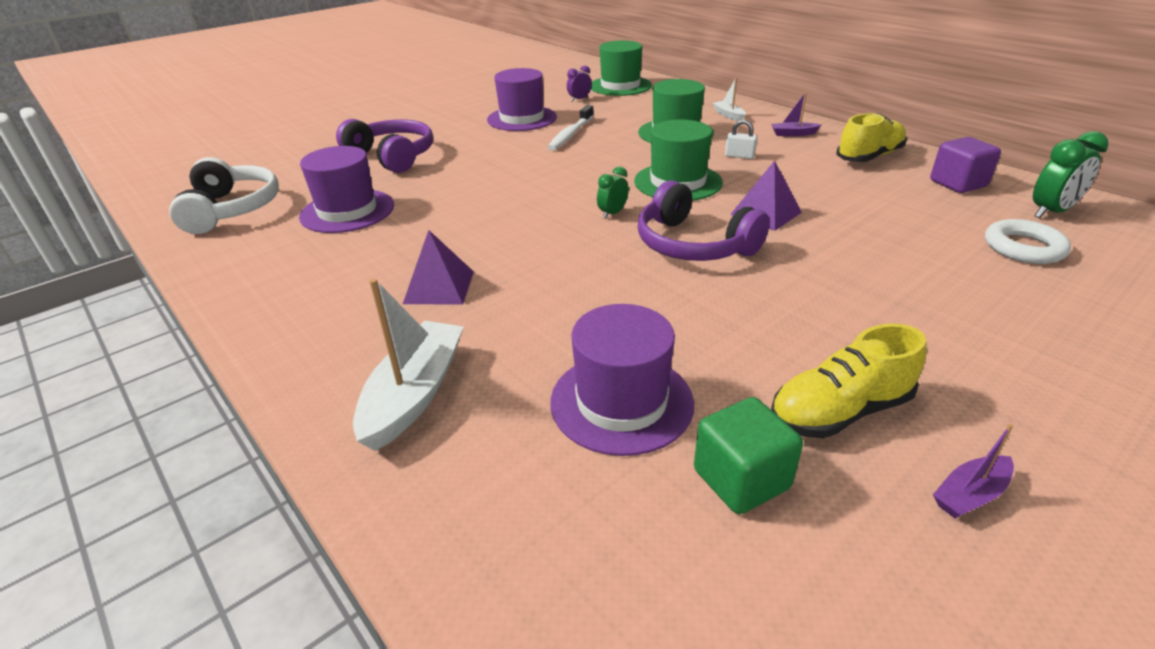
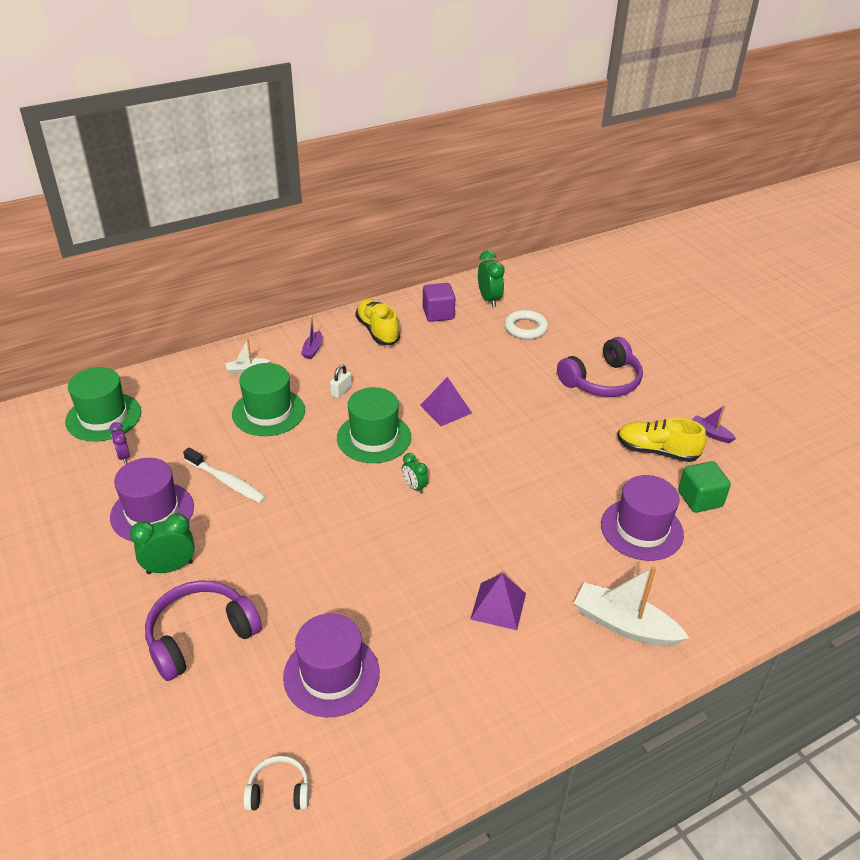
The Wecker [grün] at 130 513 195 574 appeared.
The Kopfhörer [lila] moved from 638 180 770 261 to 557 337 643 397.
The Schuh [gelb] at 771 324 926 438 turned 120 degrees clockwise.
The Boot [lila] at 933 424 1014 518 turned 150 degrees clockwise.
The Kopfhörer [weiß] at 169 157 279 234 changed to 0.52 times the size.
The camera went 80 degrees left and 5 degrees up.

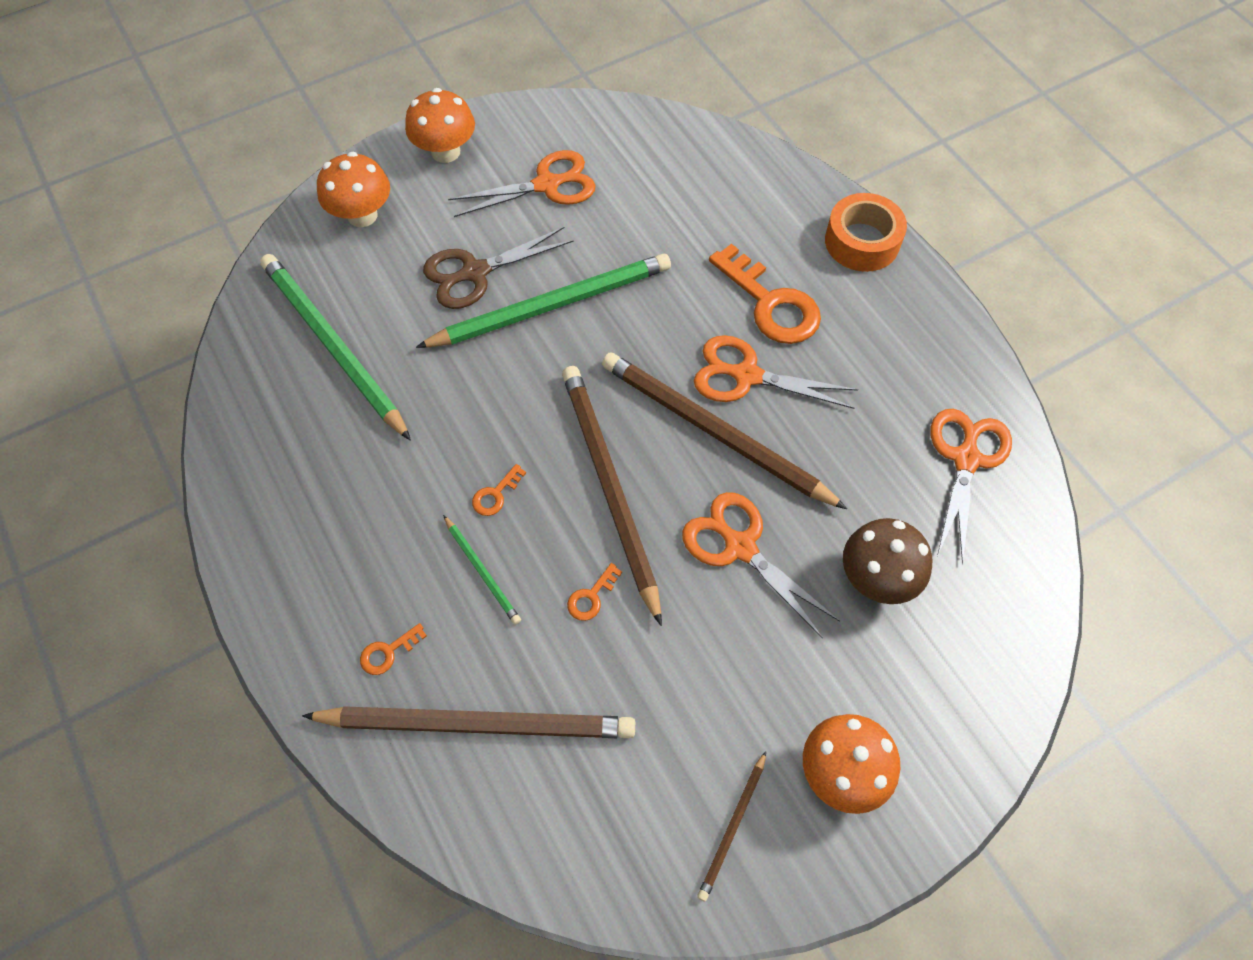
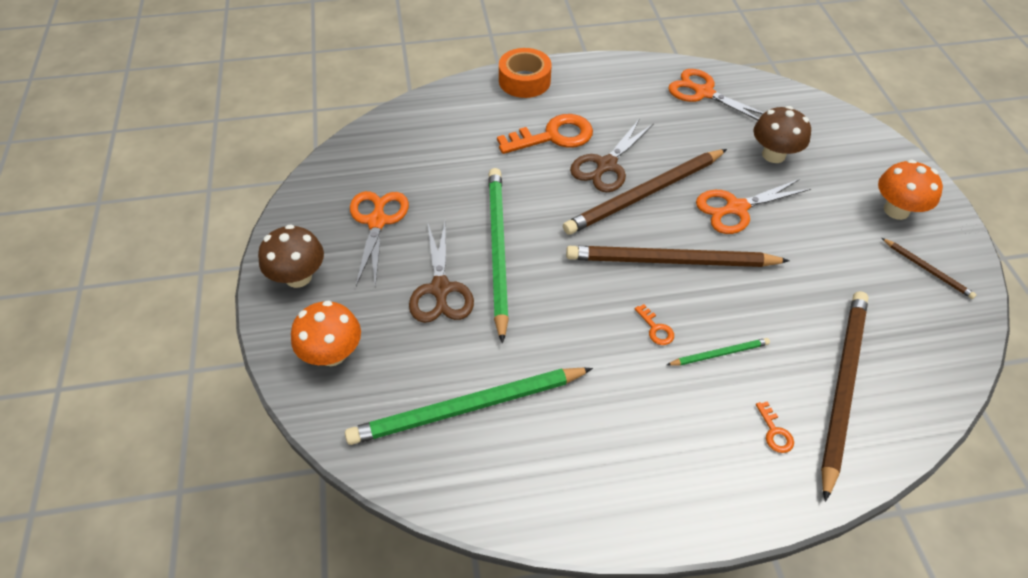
The Schlüssel [orange] at 567 563 622 621 disappeared.
The Pilz [orange] at 405 88 475 163 became the Pilz [braun] at 258 224 324 288.
The Schere [orange] at 694 335 858 409 became the Schere [braun] at 570 118 654 192.
The camera went 70 degrees left and 10 degrees down.

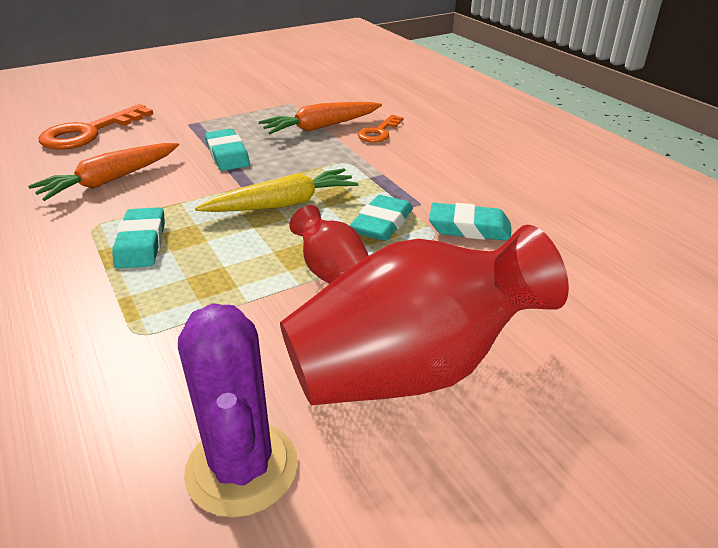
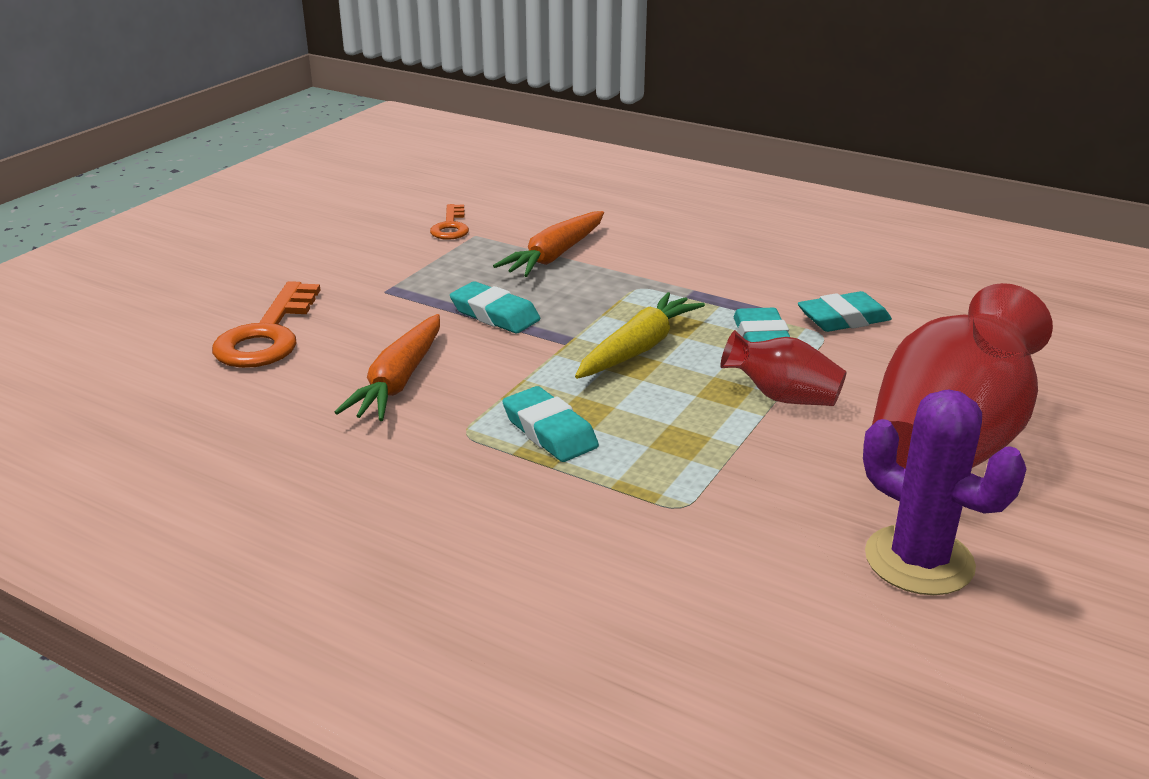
The Schlüssel [orange] moved from 358 115 403 143 to 430 204 469 240.
The camera went 30 degrees left and 5 degrees down.

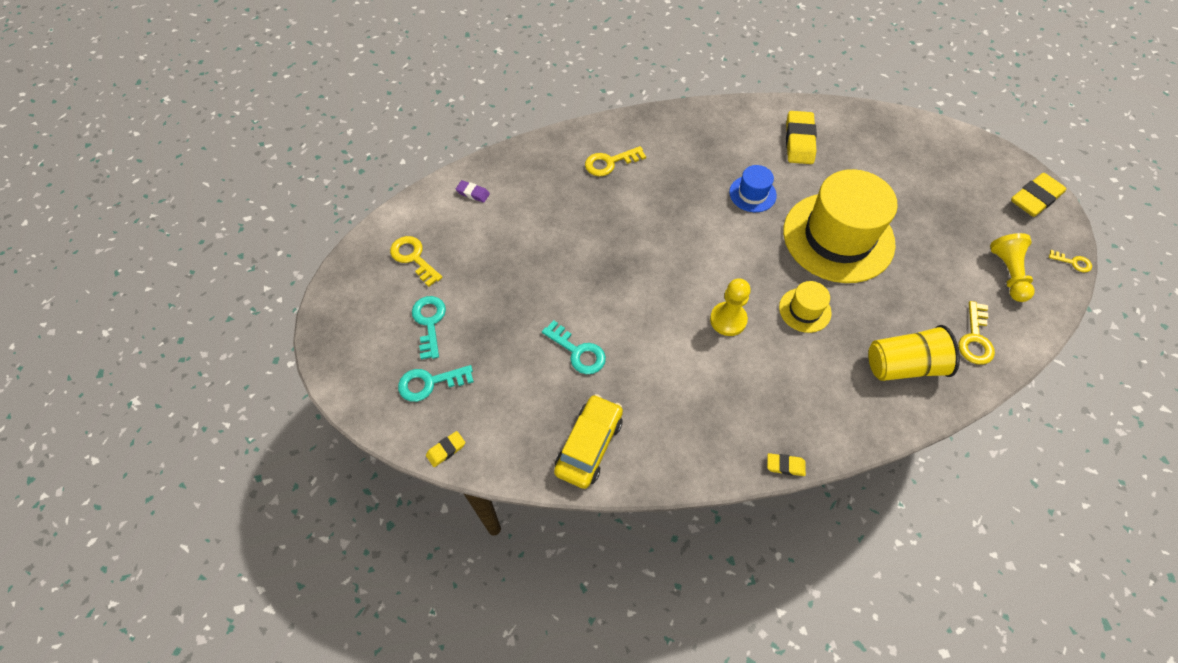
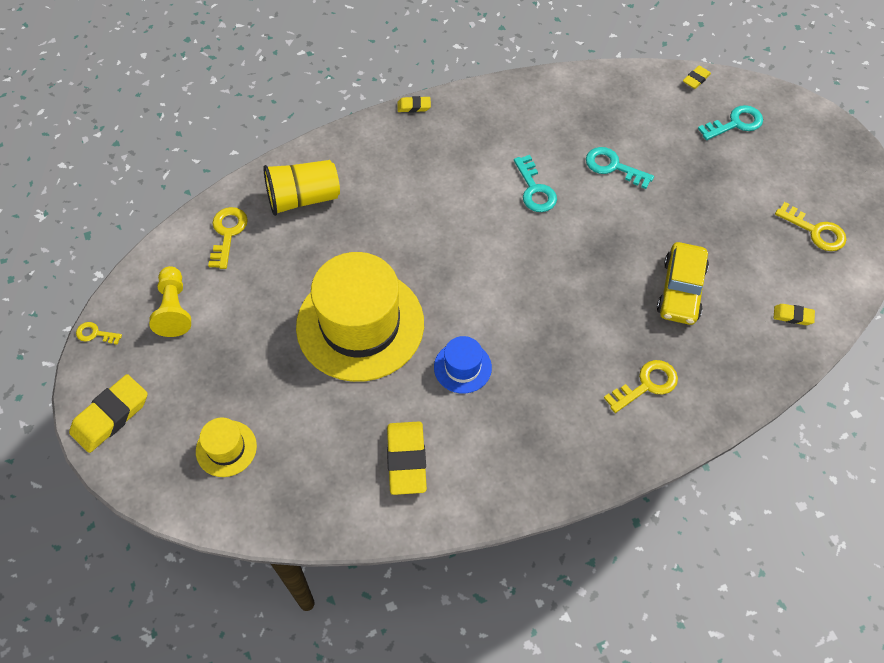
The Bauer [gelb] at 710 278 751 336 disappeared.
The Schlüssel [türkis] moved from 412 296 446 359 to 514 155 557 212.
The Auto [gelb] moved from 554 394 623 489 to 657 242 709 325.
The Hut [gelb] moved from 779 281 832 333 to 196 418 257 477.
The Radiergummi [lila] at 456 180 490 203 became the Radiergummi [gelb] at 774 304 815 325.
The camera went 170 degrees right and 0 degrees up.

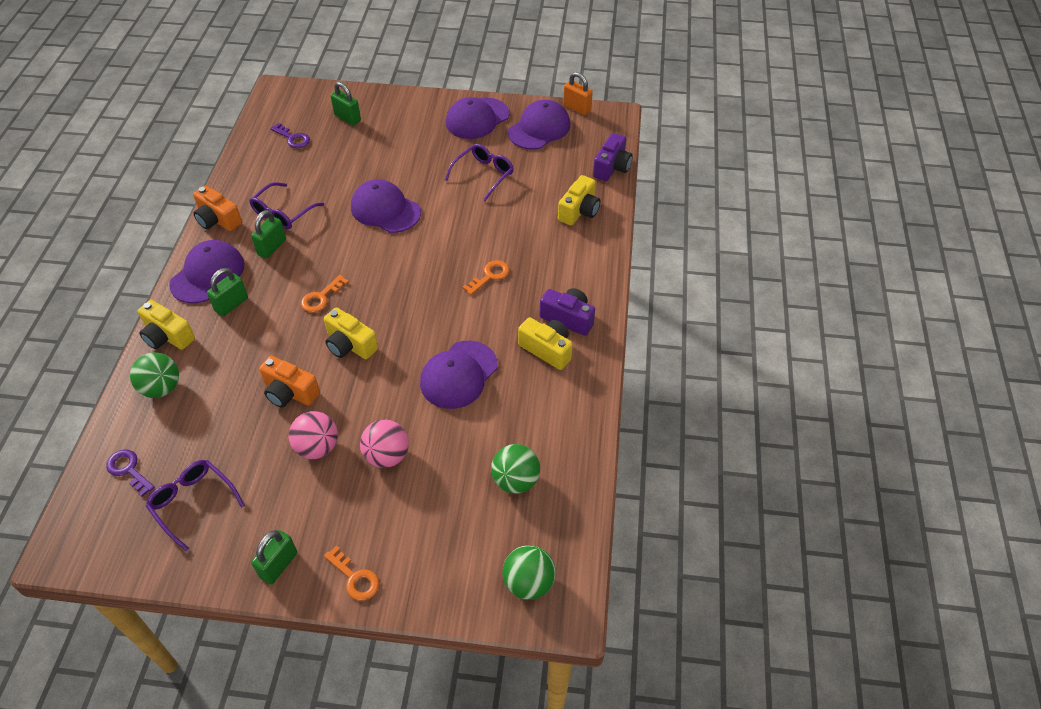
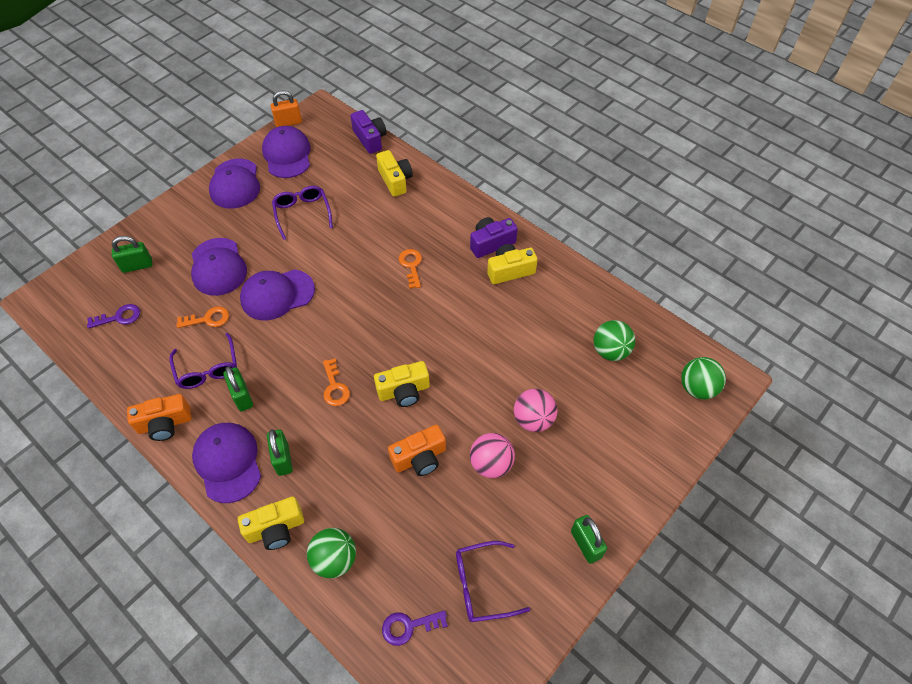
The Schlüssel [orange] moved from 324 545 379 601 to 176 306 229 328.
The Kappe [lila] moved from 420 341 498 409 to 191 238 247 296.
The camera went 55 degrees left and 5 degrees up.

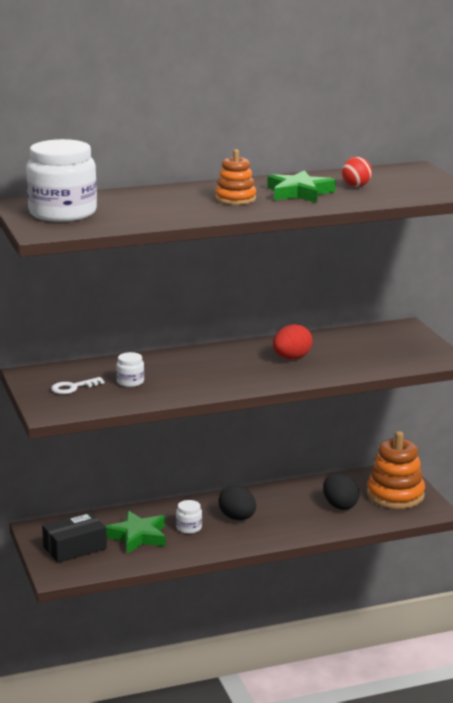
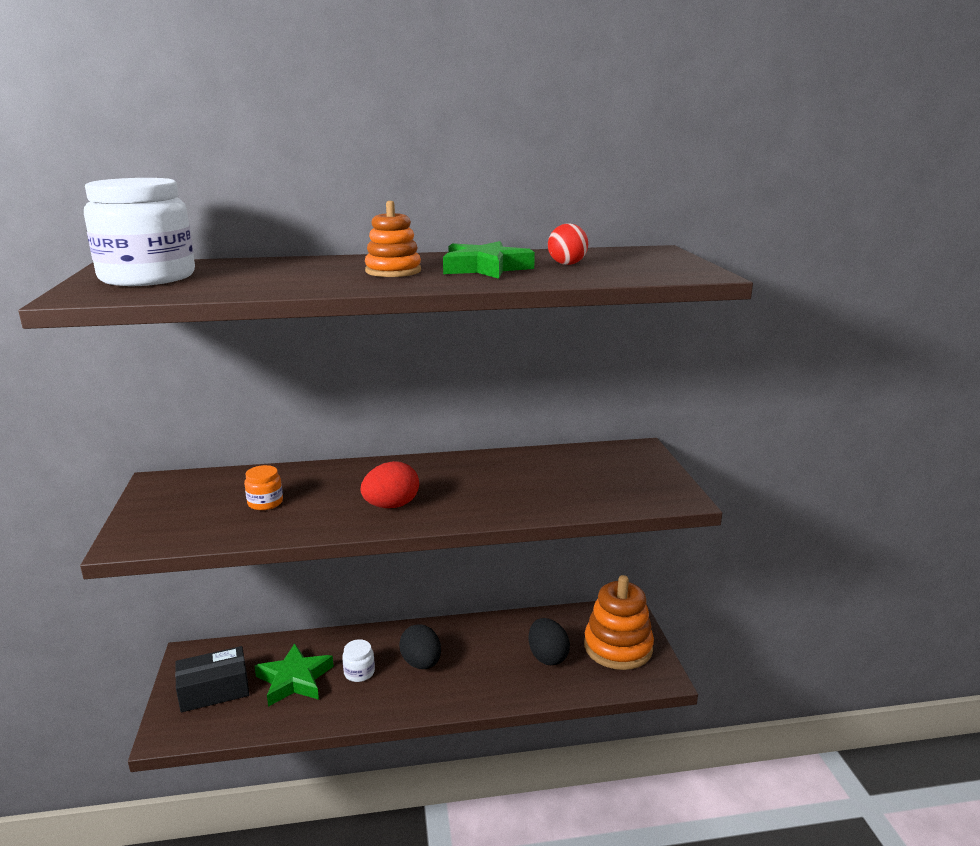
The Schlüssel [weiß] at 51 377 105 394 disappeared.
The Ei [rot] moved from 273 324 313 359 to 361 461 419 508.
The Einmachglas [weiß] at 116 352 144 387 became the Einmachglas [orange] at 244 465 283 510.
The camera went 10 degrees right and 0 degrees up.

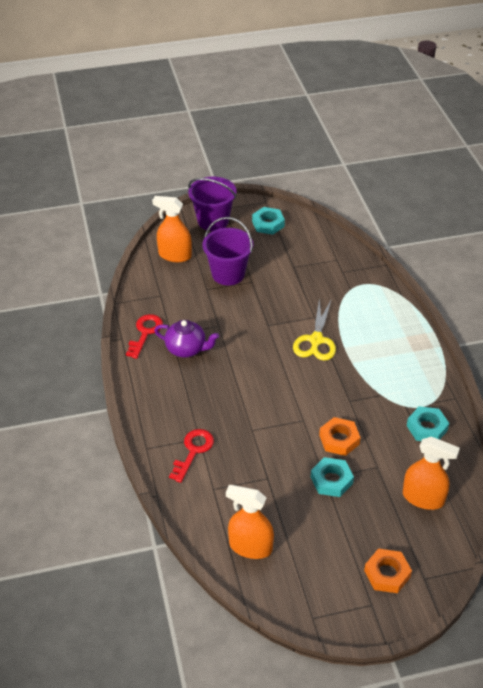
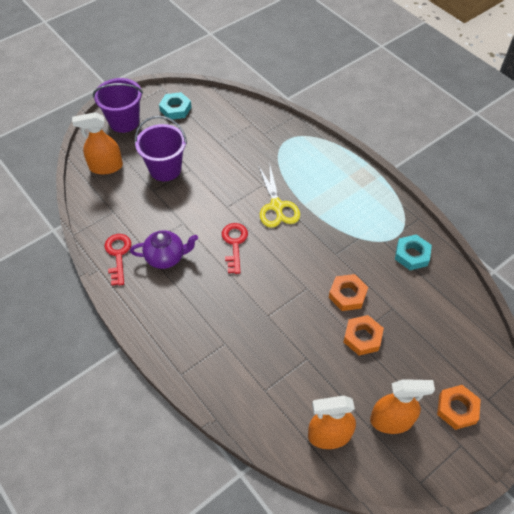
The Schlüssel [rot] moved from 169 429 214 483 to 222 223 248 274.
The Sprühflasche [orange] moved from 403 436 460 510 to 370 379 435 434.
The Sechskantmutter [türkis] at 311 457 354 497 became the Sechskantmutter [orange] at 344 315 384 356.
The camera went 25 degrees left and 10 degrees up.

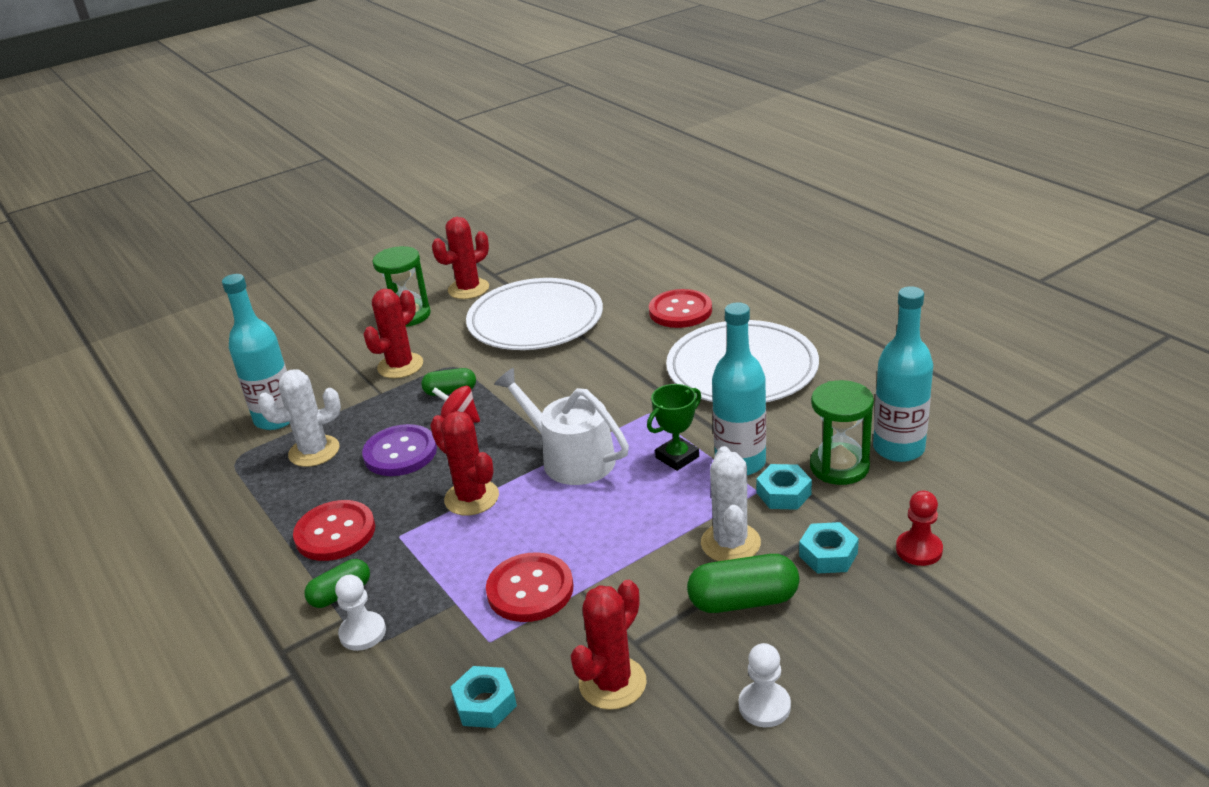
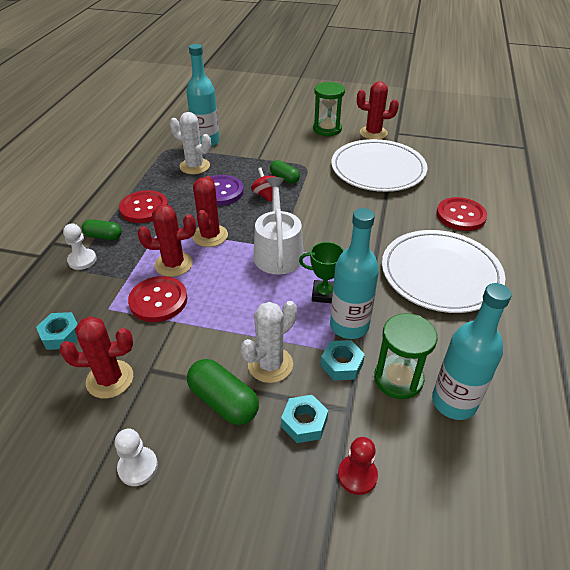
The Kaktus [rot] moved from 364 289 423 378 to 138 204 196 277.
The camera went 45 degrees right and 10 degrees up.

